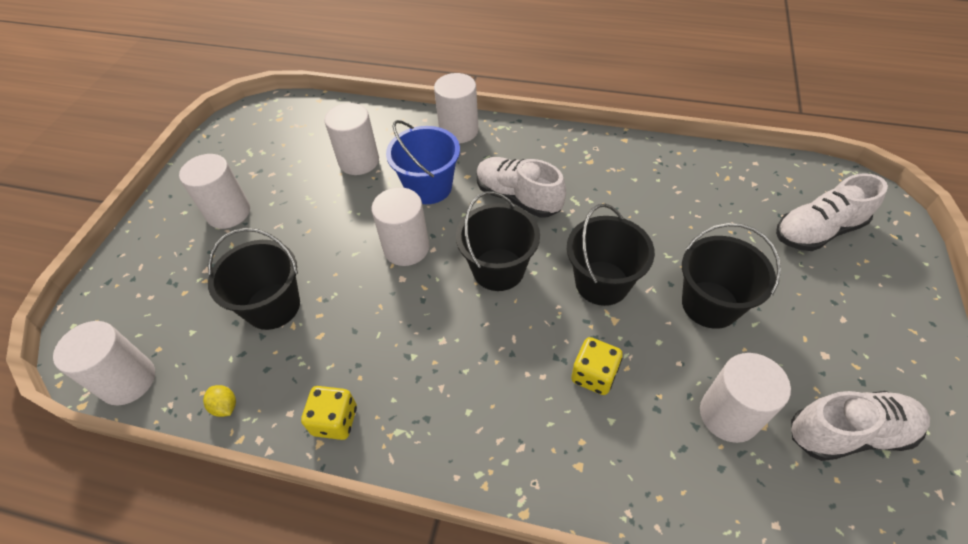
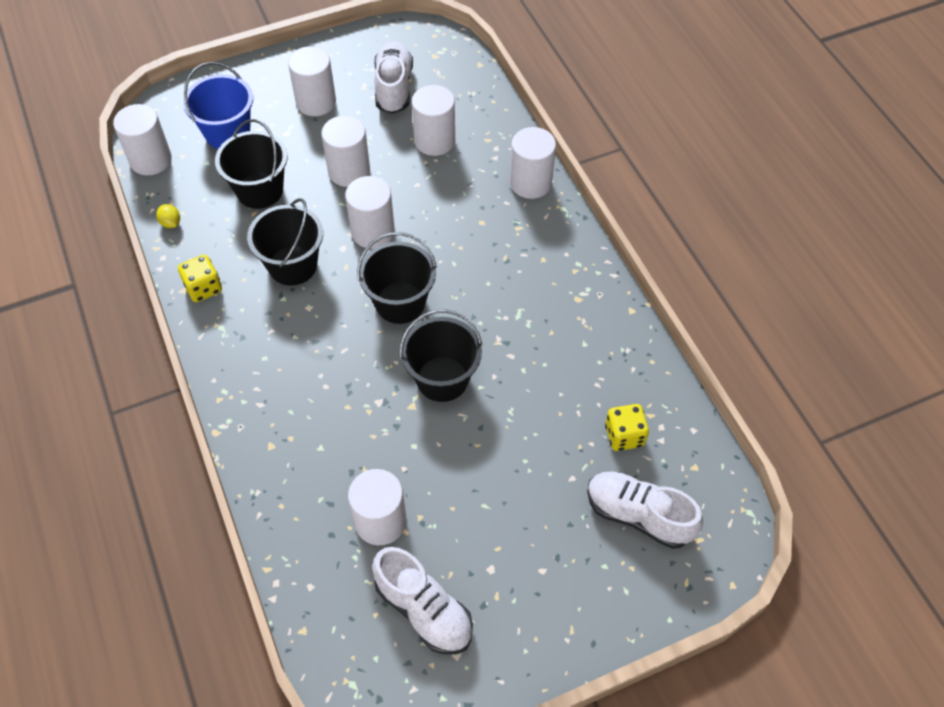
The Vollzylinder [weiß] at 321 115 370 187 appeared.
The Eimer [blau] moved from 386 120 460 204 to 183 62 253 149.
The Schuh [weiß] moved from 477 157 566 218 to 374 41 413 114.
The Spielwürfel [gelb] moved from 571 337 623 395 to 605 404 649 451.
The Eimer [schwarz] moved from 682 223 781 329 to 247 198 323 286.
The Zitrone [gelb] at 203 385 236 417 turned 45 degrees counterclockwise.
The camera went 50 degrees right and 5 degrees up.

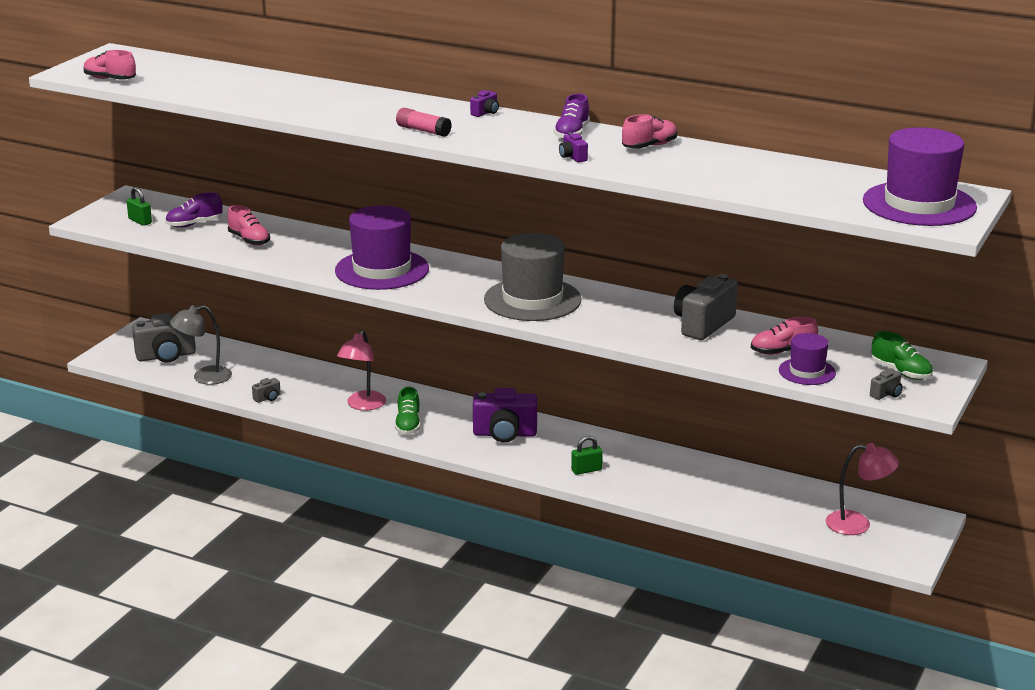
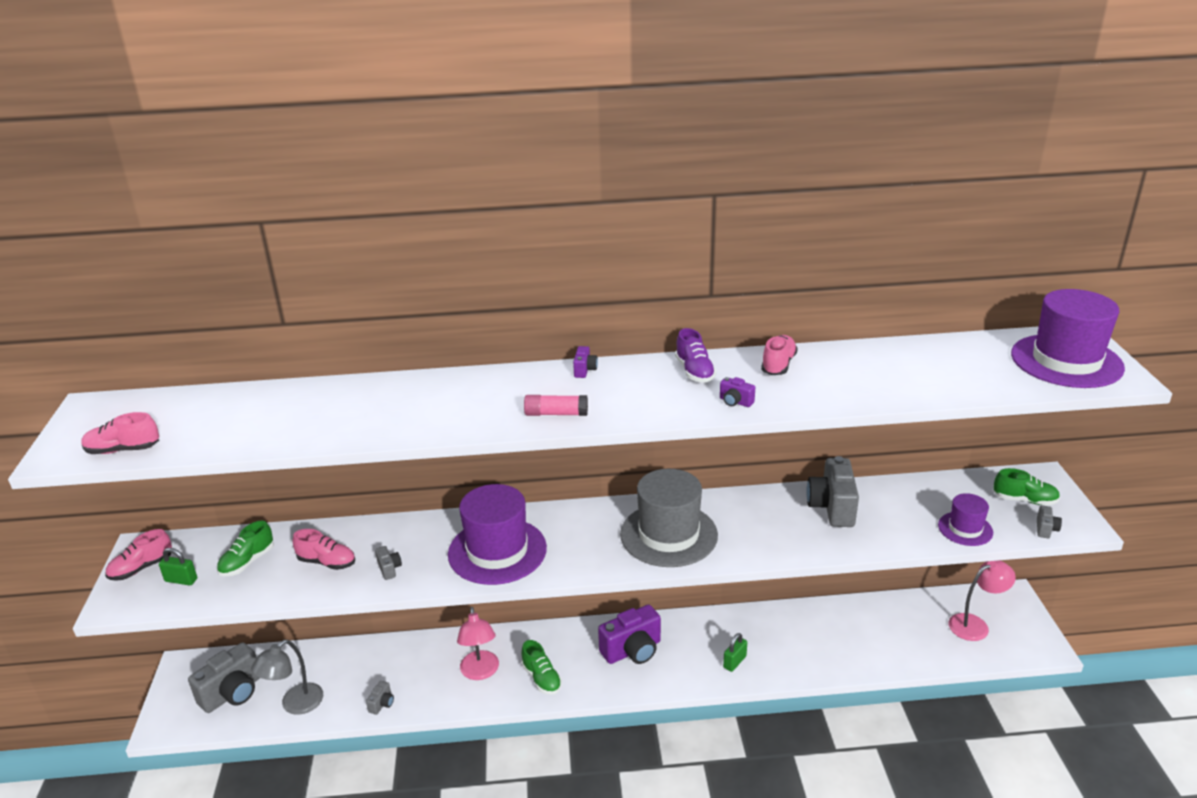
The Kamera [grau] at 375 546 402 580 appeared.
The Schuh [rosa] moved from 751 317 818 355 to 105 529 172 581.
The Schuh [lila] at 165 192 222 228 became the Schuh [grün] at 217 521 274 576.
The camera went 30 degrees left and 5 degrees up.

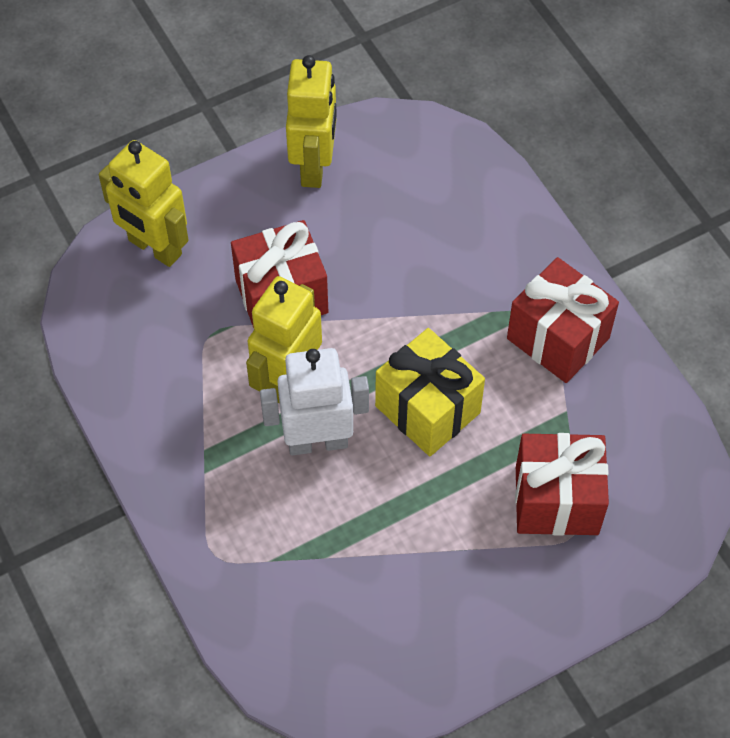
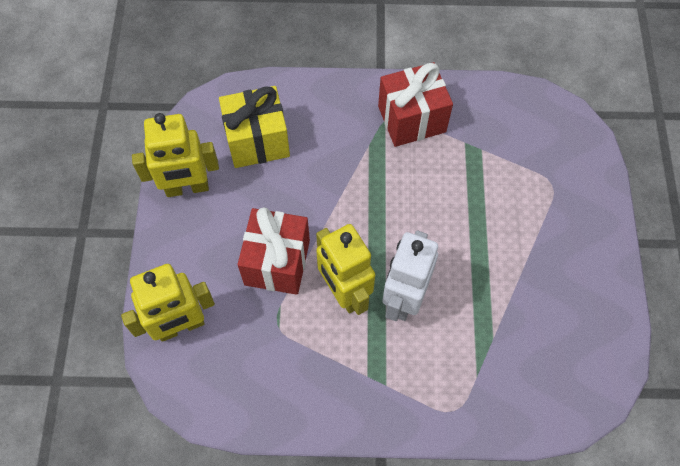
The Geschenk [rot] at 515 433 609 536 disappeared.
The Geschenk [gelb] moved from 375 328 485 456 to 219 86 290 168.
The Roboter [gelb] at 286 55 337 188 turned 135 degrees clockwise.
The camera went 60 degrees left and 5 degrees up.

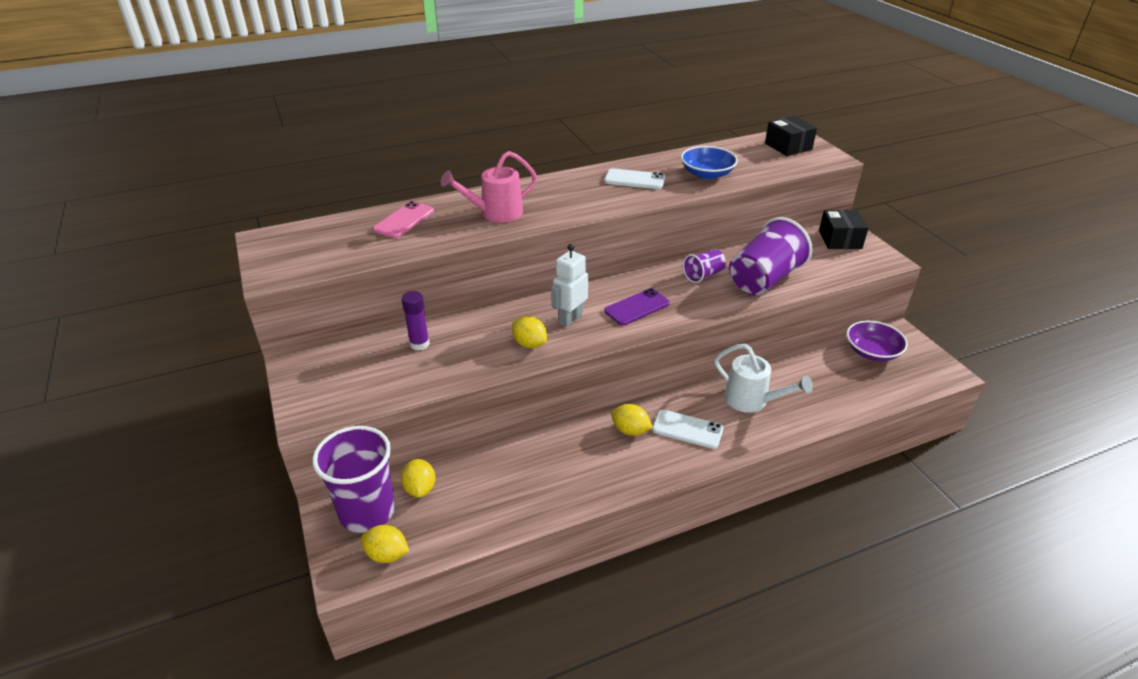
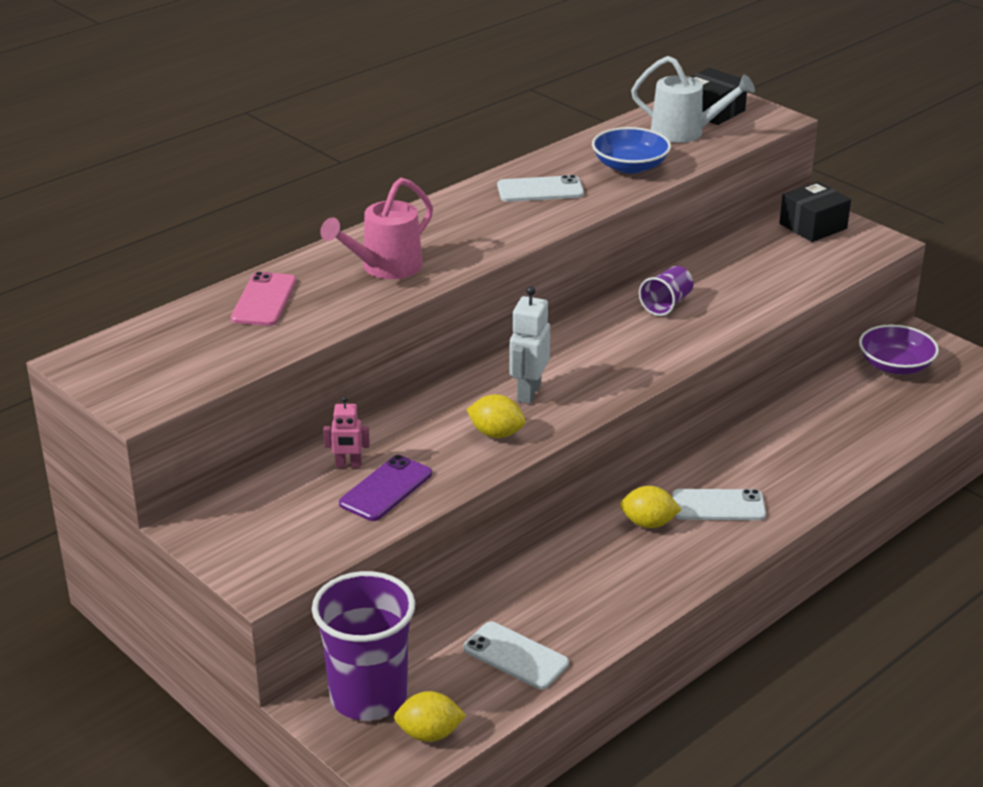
The Zitrone [gelb] at 401 459 435 497 disappeared.
The Becher [lila] at 729 217 812 296 disappeared.
The Handy [weiß] at 463 621 569 689 appeared.
The Handy [lila] moved from 604 288 670 326 to 339 455 432 521.
The Gießkanne [weiß] moved from 714 344 813 413 to 631 56 755 143.
The Klebestift [lila] at 402 291 430 350 was replaced by the Roboter [rosa] at 323 396 370 468.
The Schachtel [schwarz] at 819 210 868 249 turned 75 degrees clockwise.
The camera went 20 degrees left and 5 degrees down.

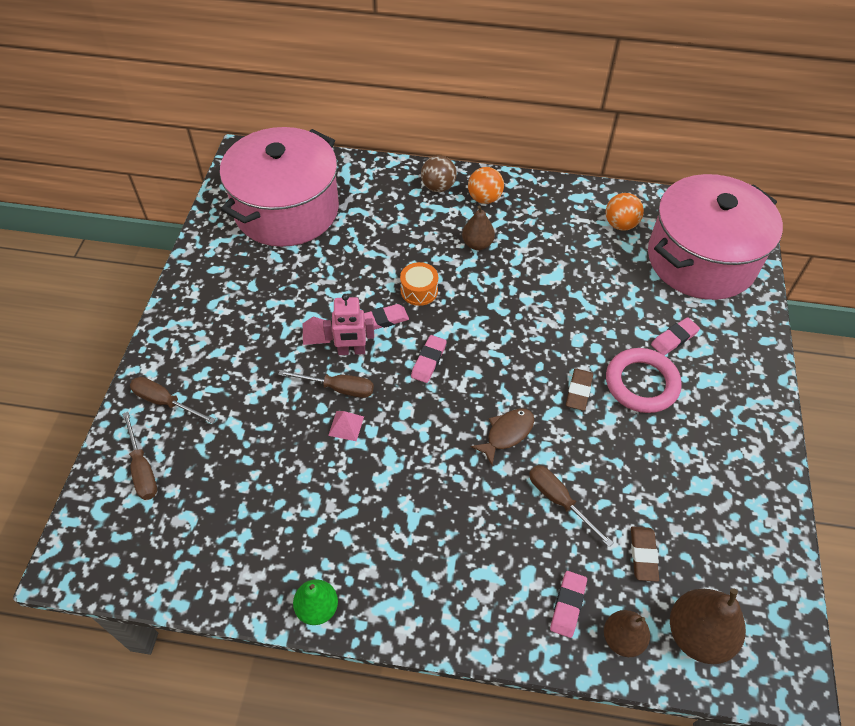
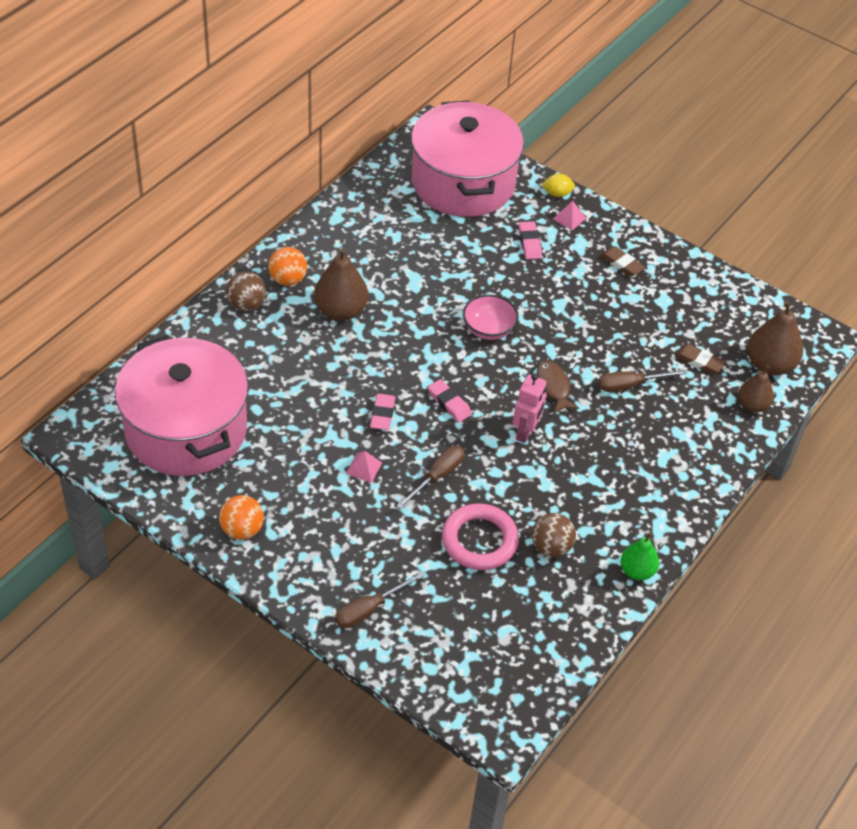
The Schraubenzieher [braun] at 122 412 157 500 disappeared.
The Trommel [orange] at 400 262 438 306 disappeared.
The Radiergummi [rosa] at 550 571 587 638 disappeared.
The Schüssel [rosa] at 463 295 518 340 appeared.
The Ball [braun] at 532 513 576 557 appeared.
The Zitrone [gelb] at 542 174 575 197 appeared.
The Roboter [rosa] moved from 323 294 374 355 to 513 374 546 443.
The Pyramide [rosa] moved from 328 411 364 441 to 553 201 586 230.
The Radiergummi [braun] moved from 566 368 593 411 to 600 246 645 277.
The Ball [orange] moved from 606 193 644 231 to 219 495 264 540.
The Ring [rosa] moved from 606 348 682 413 to 442 503 519 570.
The Birne [braun] at 462 205 495 250 changed to 1.59 times the size.
The camera went 65 degrees left and 5 degrees down.

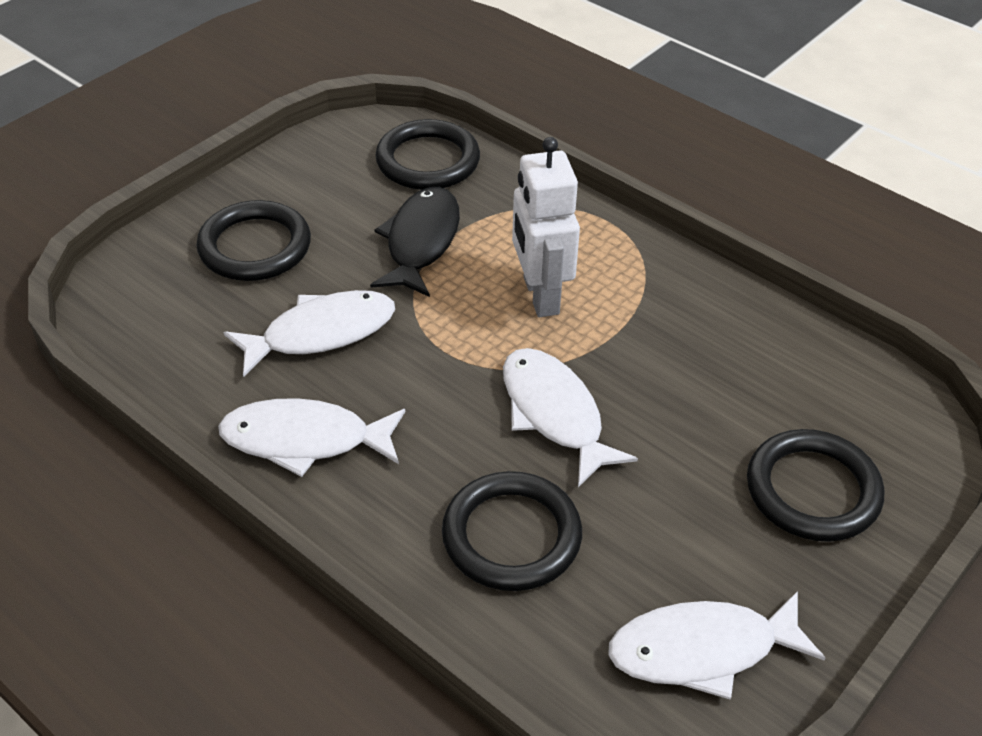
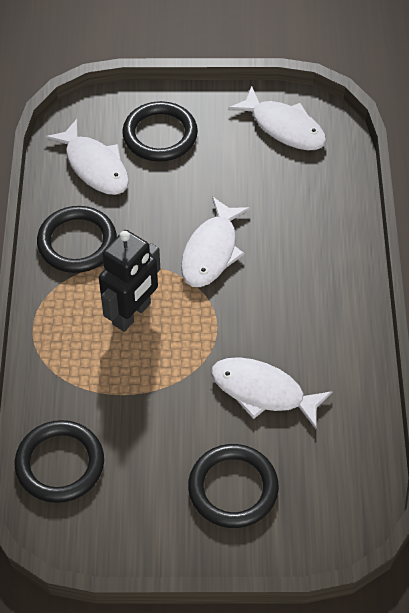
The Fisch [schwarz] at 370 187 460 297 disappeared.
The Fisch [weiß] moved from 218 398 405 477 to 45 119 129 195.
The Ring [schwarz] moved from 442 471 582 591 to 37 206 117 273.
The Roboter [weiß] at 512 137 580 317 became the Roboter [schwarz] at 99 230 160 332.
The camera went 130 degrees left and 10 degrees up.

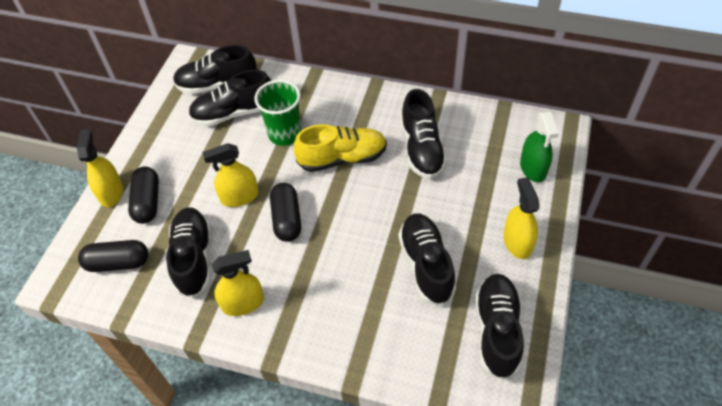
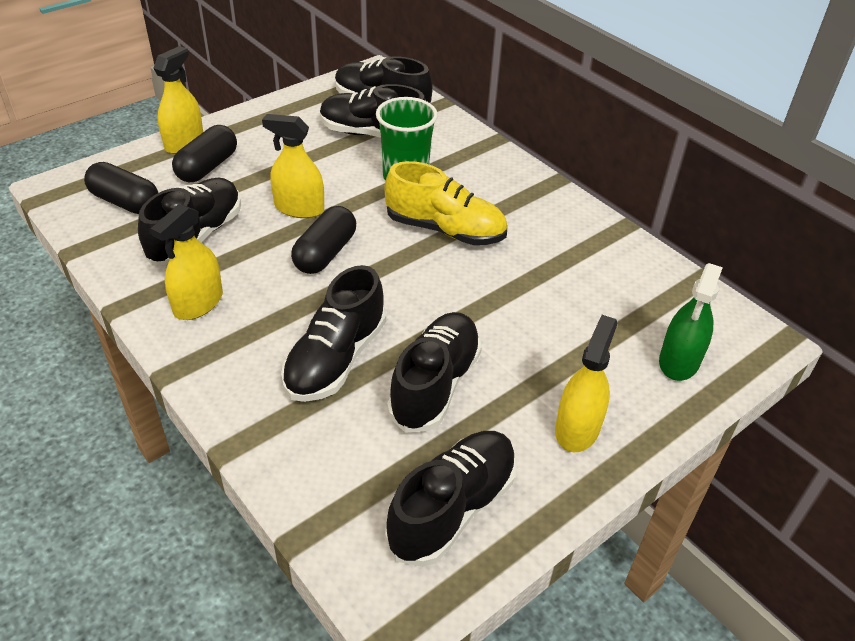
The Schuh [schwarz] moved from 401 89 447 179 to 281 265 386 402.
The Sprühflasche [gelb] at 212 250 264 316 turned 105 degrees clockwise.
The camera went 30 degrees right and 10 degrees down.

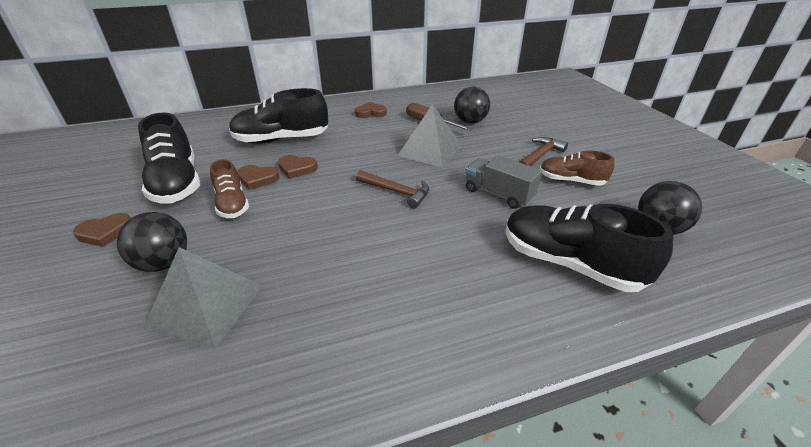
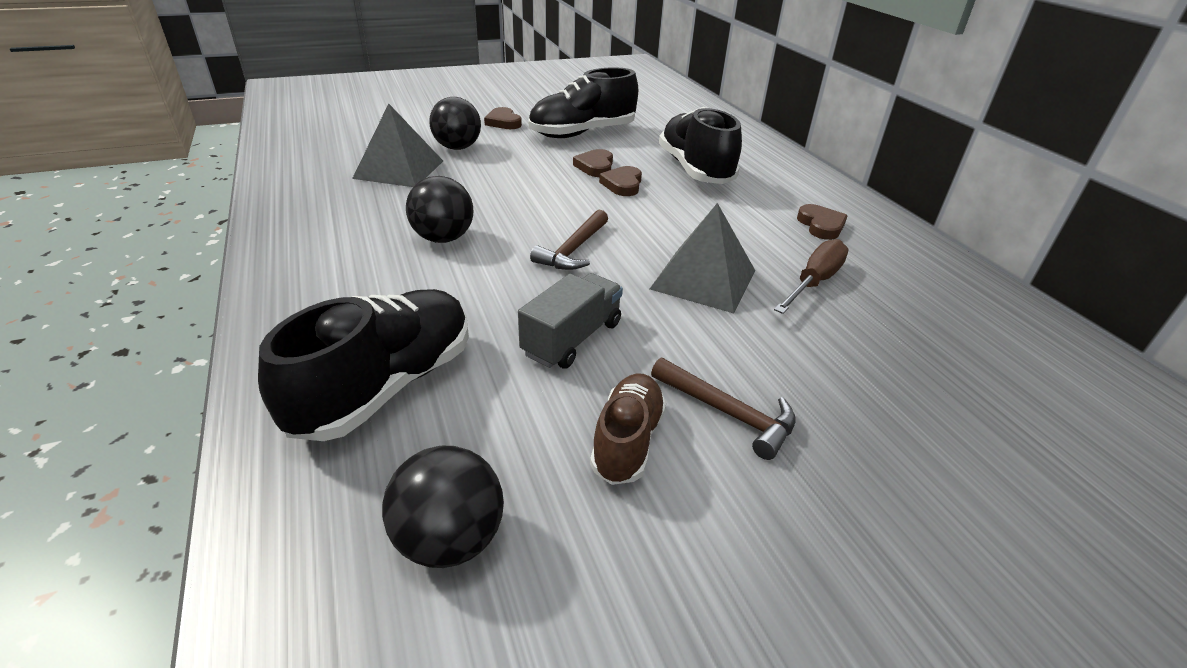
The Schuh [braun] at 210 159 249 218 disappeared.
The Ball [schwarz] moved from 454 87 490 124 to 406 176 473 243.
The camera went 85 degrees right and 0 degrees up.

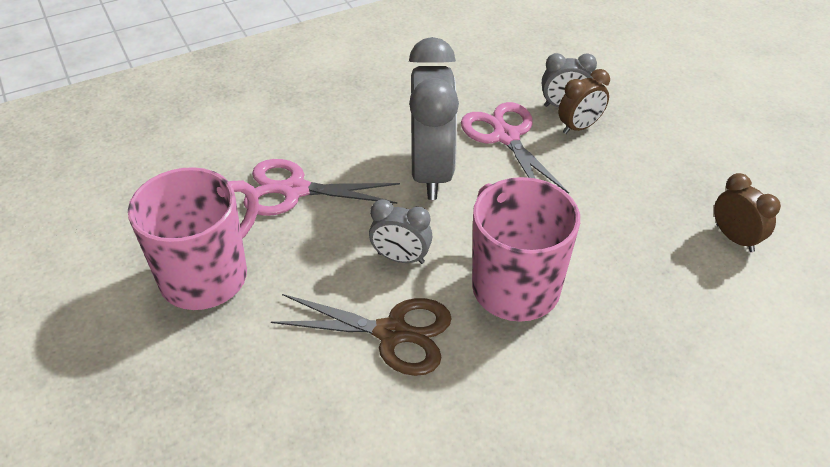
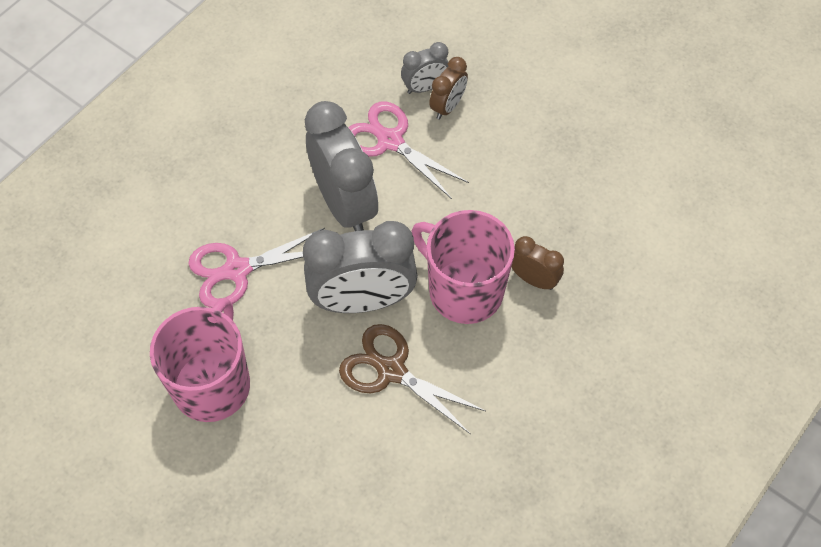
The Wecker [braun] moved from 714 173 781 252 to 512 236 564 290.
The Schere [braun] at 271 294 452 376 turned 135 degrees counterclockwise.
The Wecker [grau] at 369 199 432 264 changed to 2.00 times the size.
The camera went 25 degrees left and 15 degrees up.

